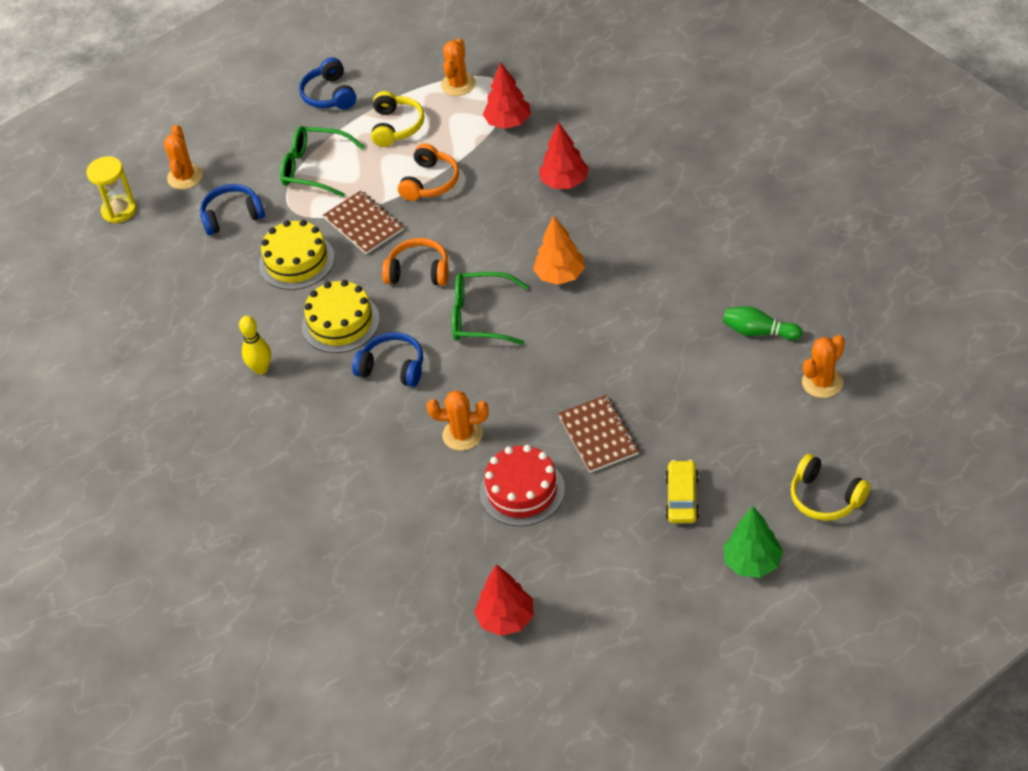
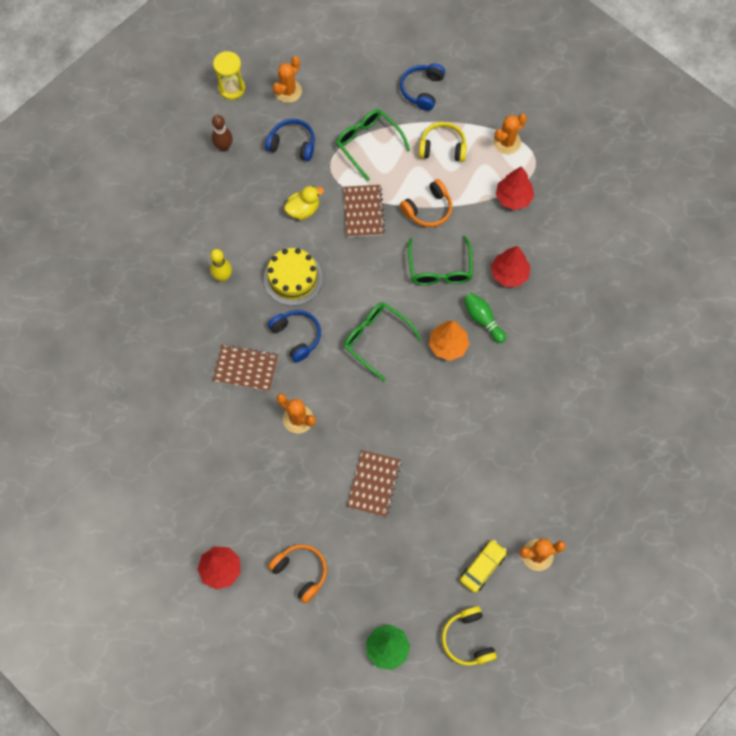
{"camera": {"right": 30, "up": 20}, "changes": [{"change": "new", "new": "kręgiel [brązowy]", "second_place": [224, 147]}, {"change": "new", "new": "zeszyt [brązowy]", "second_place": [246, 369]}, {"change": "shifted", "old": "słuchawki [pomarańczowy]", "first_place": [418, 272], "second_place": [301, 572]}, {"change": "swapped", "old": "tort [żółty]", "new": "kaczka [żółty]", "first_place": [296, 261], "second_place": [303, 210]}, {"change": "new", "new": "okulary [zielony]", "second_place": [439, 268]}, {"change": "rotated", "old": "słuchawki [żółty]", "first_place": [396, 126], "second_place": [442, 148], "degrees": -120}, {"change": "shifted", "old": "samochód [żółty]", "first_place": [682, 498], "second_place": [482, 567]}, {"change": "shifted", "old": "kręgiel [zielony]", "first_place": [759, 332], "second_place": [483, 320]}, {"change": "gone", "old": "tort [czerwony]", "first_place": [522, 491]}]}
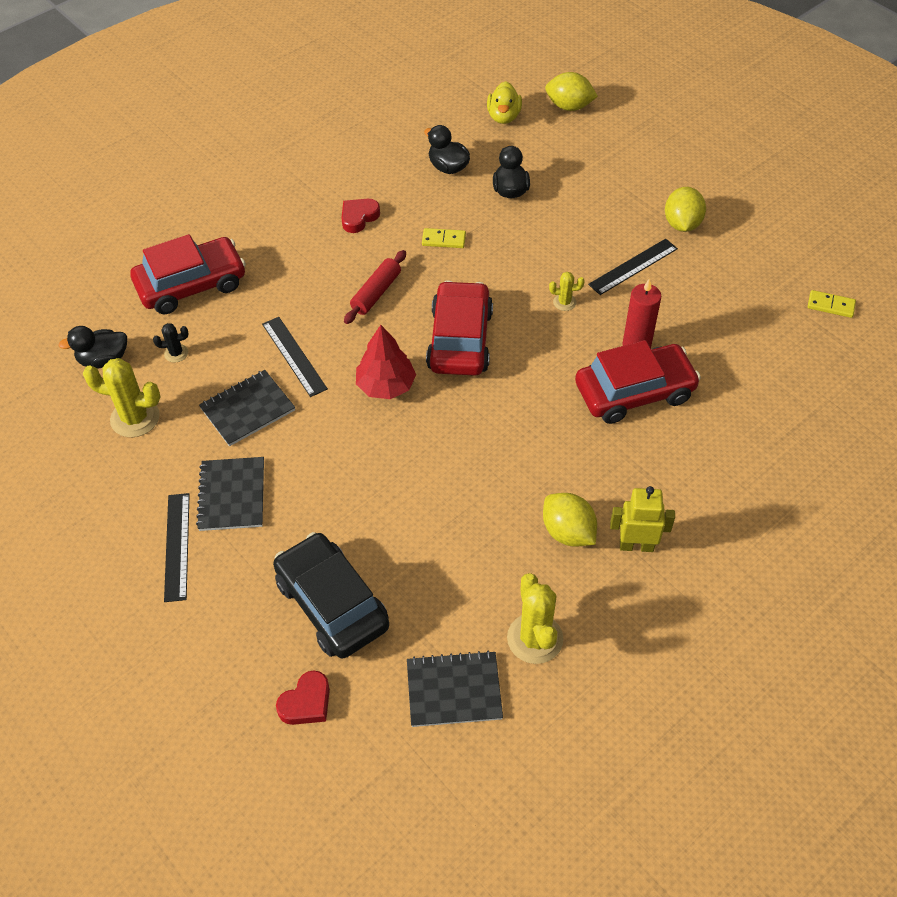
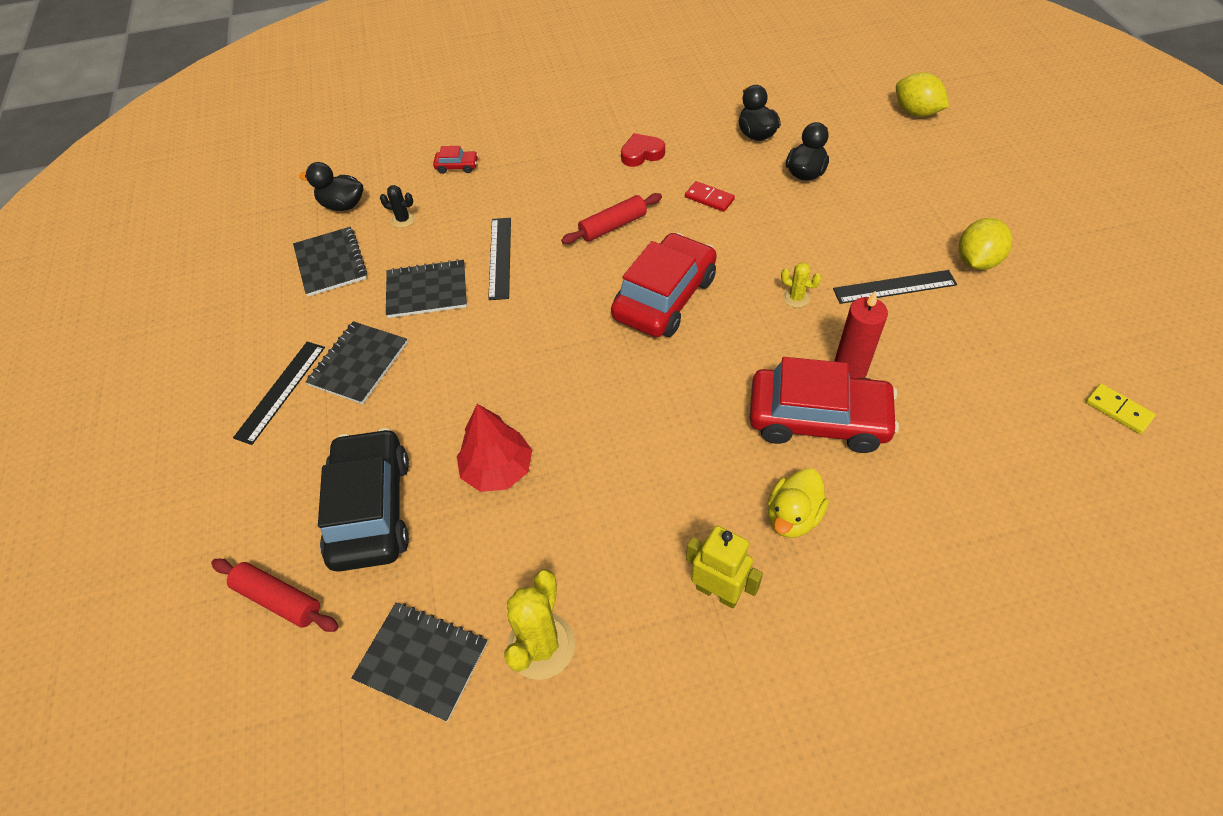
{"camera": {"right": 30, "up": 0}, "changes": [{"change": "swapped", "old": "serce [czerwony]", "new": "wałek do ciasta [czerwony]", "first_place": [306, 702], "second_place": [278, 600]}, {"change": "swapped", "old": "kaktus [żółty]", "new": "zeszyt [czarny]", "first_place": [135, 418], "second_place": [330, 263]}, {"change": "scaled", "old": "samochód [czerwony]", "first_place": [191, 285], "second_place": [457, 166], "factor": 0.41}, {"change": "shifted", "old": "drzewko [czerwony]", "first_place": [386, 385], "second_place": [497, 469]}, {"change": "repainted", "old": "kostka domina [żółty]", "new": "kostka domina [czerwony]", "first_place": [443, 240], "second_place": [709, 198]}, {"change": "shifted", "old": "kaczka [żółty]", "first_place": [504, 117], "second_place": [792, 516]}, {"change": "gone", "old": "cytryna [żółty]", "first_place": [568, 532]}]}
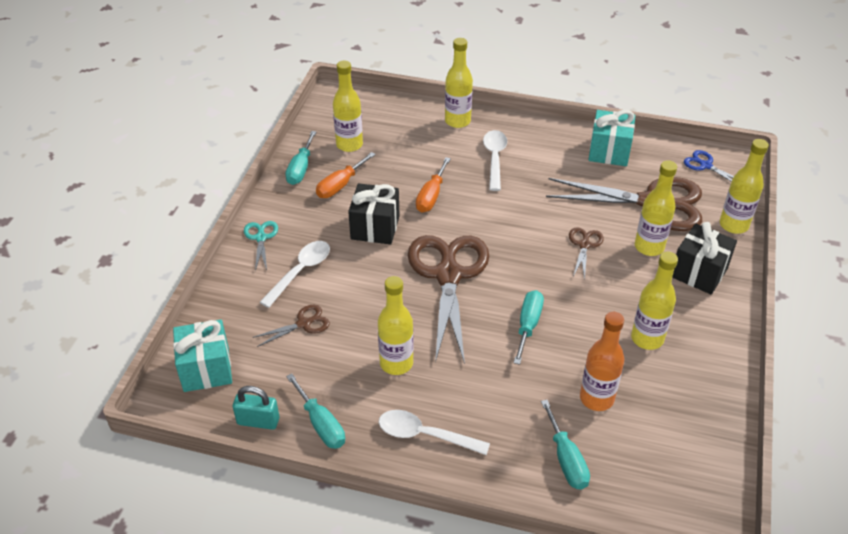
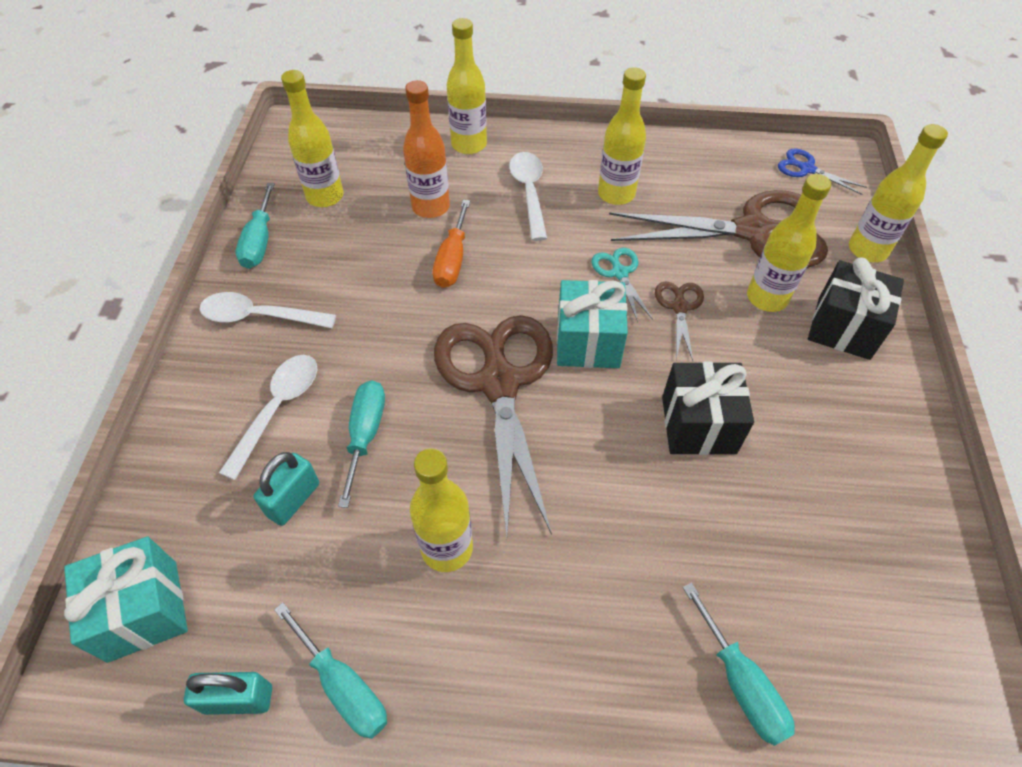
{"camera": {"right": -10, "up": 10}, "changes": [{"change": "shifted", "old": "łyżka [biały]", "first_place": [425, 435], "second_place": [259, 316]}, {"change": "swapped", "old": "nożyczki [brązowy]", "new": "kłódka [turkusowy]", "first_place": [304, 324], "second_place": [293, 499]}, {"change": "shifted", "old": "śrubokręt [turkusowy]", "first_place": [528, 325], "second_place": [365, 435]}, {"change": "shifted", "old": "butelka [pomarańczowy]", "first_place": [596, 398], "second_place": [430, 207]}, {"change": "shifted", "old": "prezent [turkusowy]", "first_place": [609, 151], "second_place": [588, 342]}, {"change": "shifted", "old": "nożyczki [turkusowy]", "first_place": [261, 237], "second_place": [619, 273]}, {"change": "shifted", "old": "butelka [żółty]", "first_place": [647, 339], "second_place": [616, 194]}, {"change": "shifted", "old": "prezent [czarny]", "first_place": [375, 227], "second_place": [698, 425]}, {"change": "gone", "old": "śrubokręt [pomarańczowy]", "first_place": [340, 185]}]}
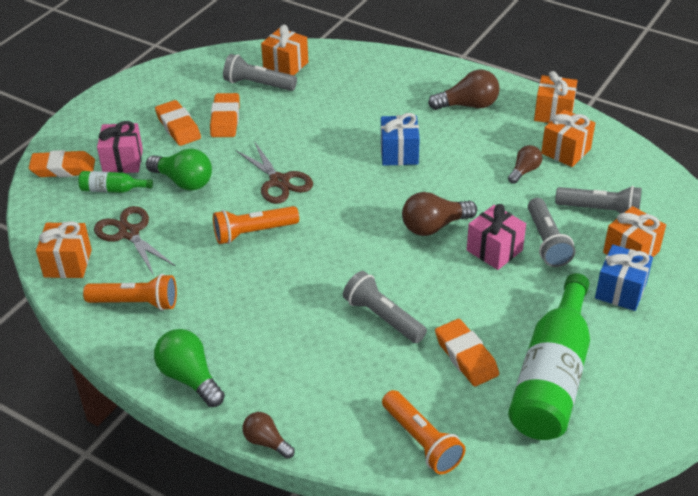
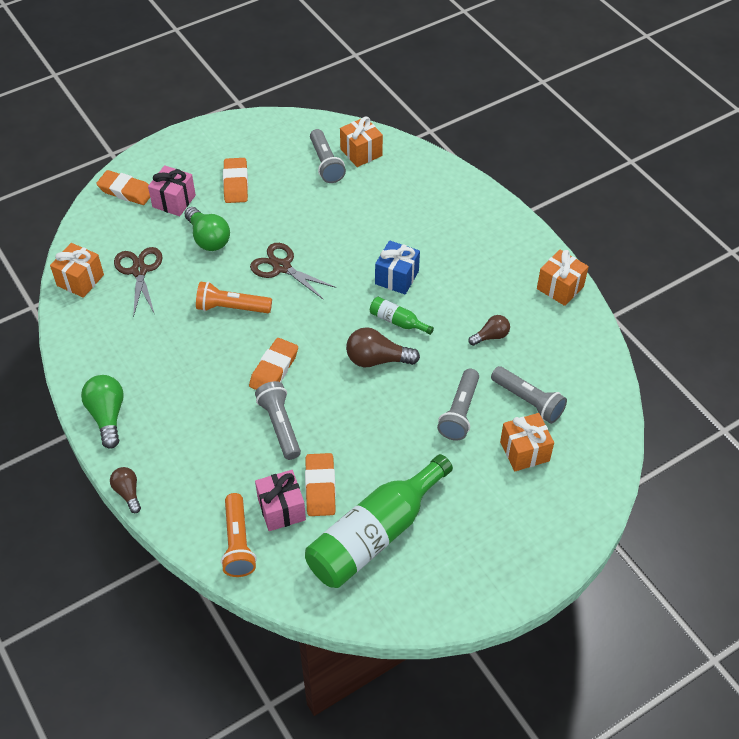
{"camera": {"right": 25, "up": 10}, "changes": [{"change": "shifted", "old": "gumka do mazania [pomarańczowy]", "first_place": [225, 119], "second_place": [274, 369]}, {"change": "rotated", "old": "nożyczki [brązowy]", "first_place": [279, 181], "second_place": [282, 267], "degrees": 135}, {"change": "shifted", "old": "prezent [różowy]", "first_place": [494, 250], "second_place": [281, 509]}, {"change": "rotated", "old": "latarka [szary]", "first_place": [258, 84], "second_place": [325, 164], "degrees": -150}, {"change": "shifted", "old": "butelka [zielony]", "first_place": [112, 189], "second_place": [397, 321]}, {"change": "gone", "old": "latarka [pomarańczowy]", "first_place": [136, 303]}, {"change": "gone", "old": "żarówka [brązowy]", "first_place": [468, 105]}, {"change": "gone", "old": "prezent [pomarańczowy]", "first_place": [566, 151]}, {"change": "gone", "old": "prezent [niebieski]", "first_place": [620, 291]}]}
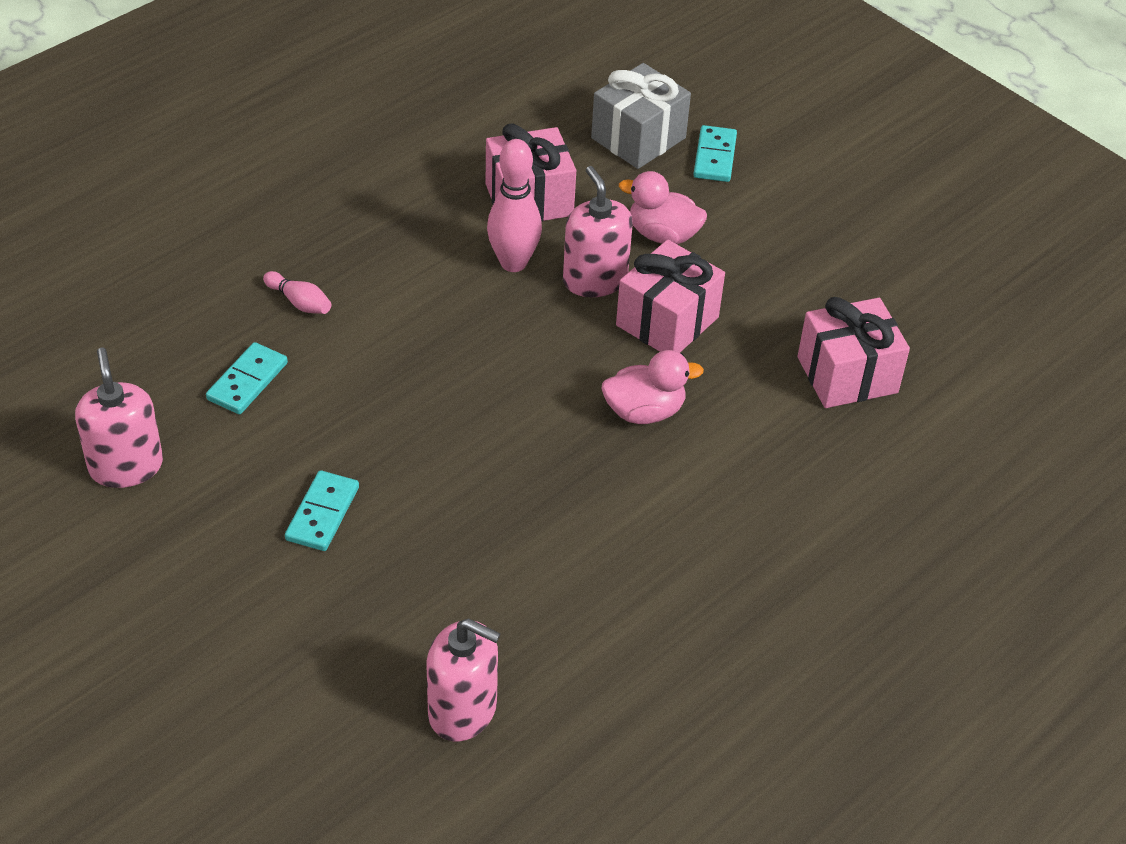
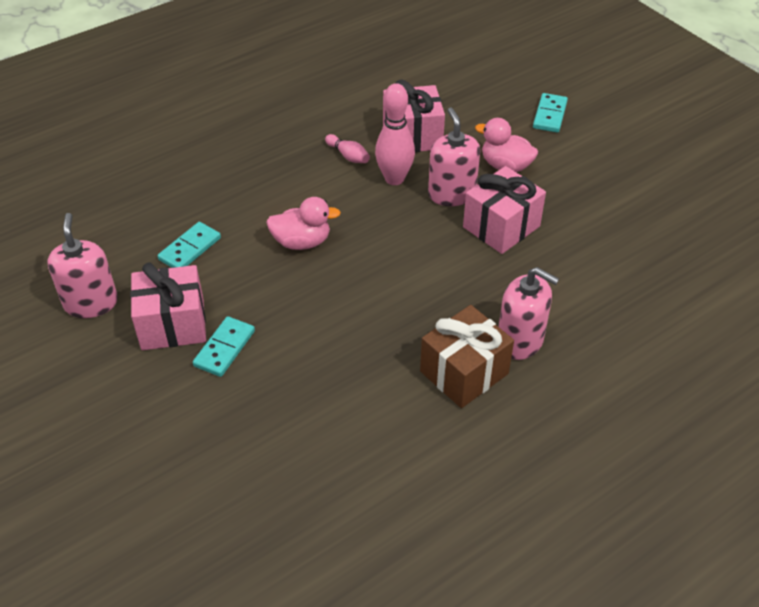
{"camera": {"right": 10, "up": 0}, "changes": [{"change": "shifted", "old": "prezent [różowy]", "first_place": [847, 375], "second_place": [173, 324]}, {"change": "shifted", "old": "kaczka [różowy]", "first_place": [644, 411], "second_place": [302, 242]}, {"change": "shifted", "old": "kręgiel [różowy]", "first_place": [299, 302], "second_place": [348, 156]}, {"change": "new", "new": "prezent [brązowy]", "second_place": [464, 372]}, {"change": "shifted", "old": "dozownik mydła [różowy]", "first_place": [462, 710], "second_place": [520, 340]}, {"change": "gone", "old": "prezent [szary]", "first_place": [638, 138]}]}
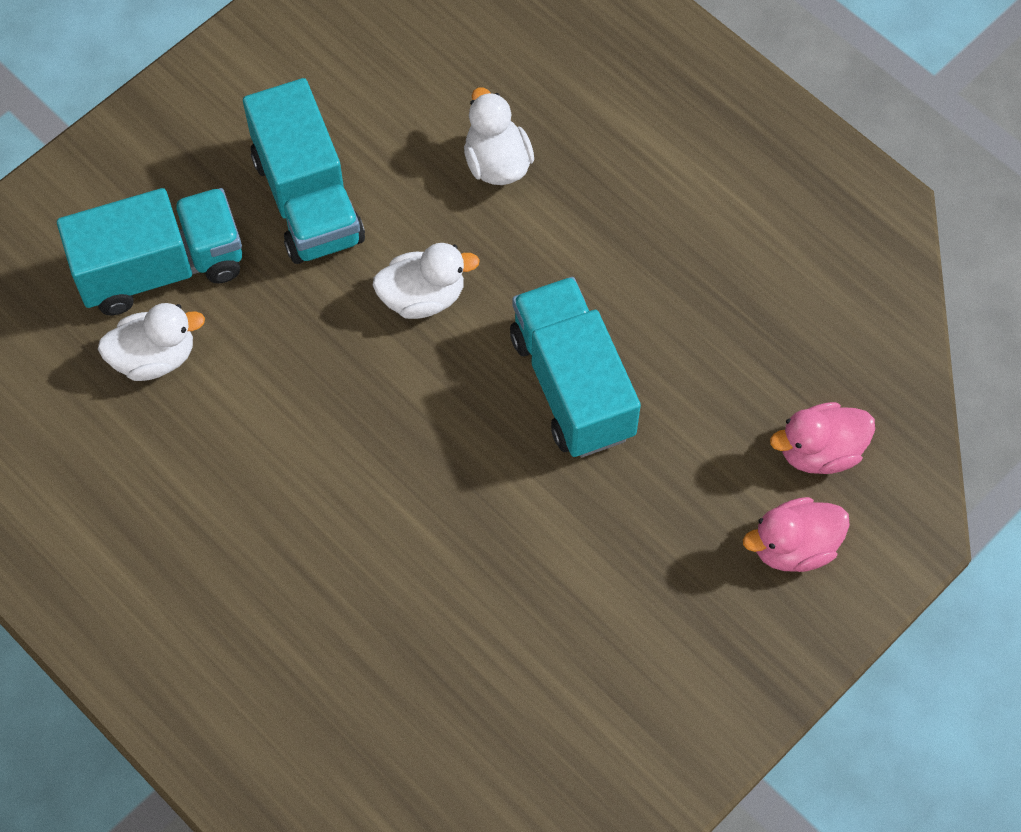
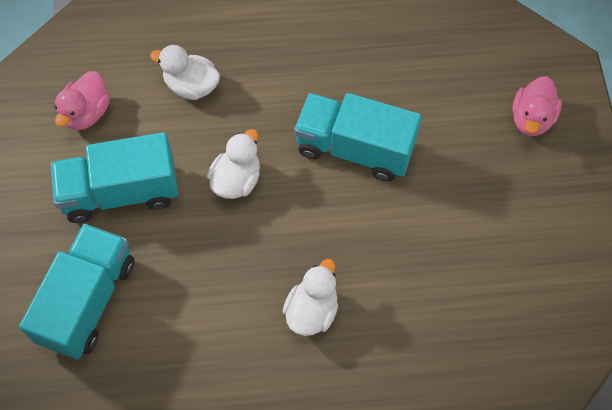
{"camera": {"right": -50, "up": 0}, "changes": [{"change": "rotated", "old": "ciężarówka [turkusowy]", "first_place": [307, 199], "second_place": [121, 192], "degrees": 150}, {"change": "shifted", "old": "kaczka [różowy]", "first_place": [819, 451], "second_place": [87, 113]}, {"change": "shifted", "old": "kaczka [biały]", "first_place": [155, 357], "second_place": [312, 311]}]}
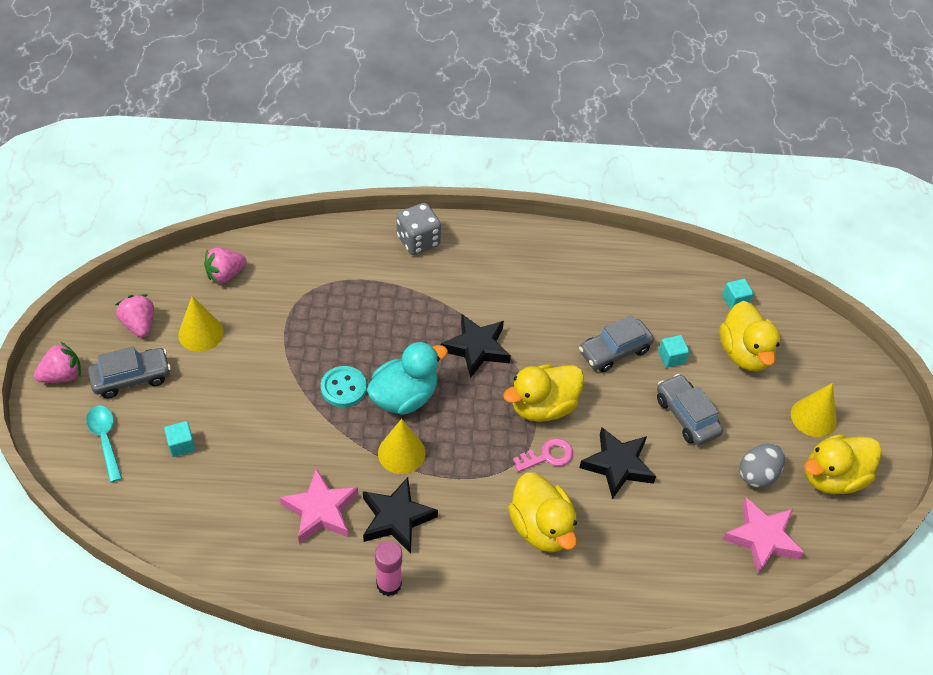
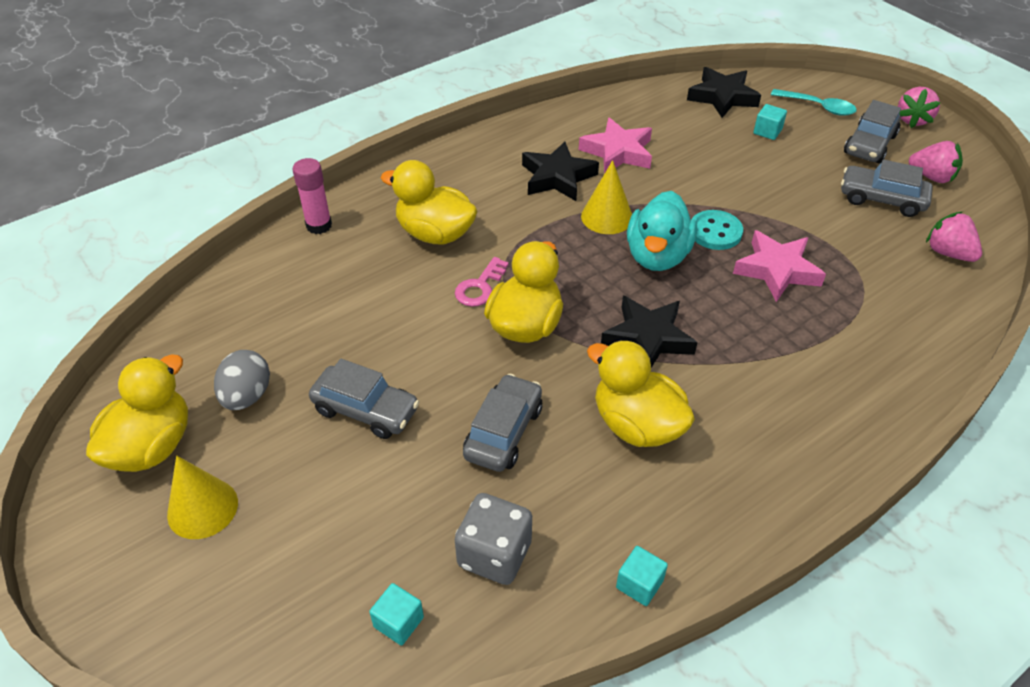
{"camera": {"right": 145, "up": -5}, "changes": [{"change": "shifted", "old": "klej w sztyfcie [różowy]", "first_place": [389, 584], "second_place": [319, 225]}, {"change": "shifted", "old": "kostka do gry [szary]", "first_place": [418, 241], "second_place": [494, 554]}, {"change": "shifted", "old": "kaczka [żółty]", "first_place": [744, 353], "second_place": [637, 425]}, {"change": "shifted", "old": "sześcian [turkusowy]", "first_place": [671, 357], "second_place": [639, 584]}, {"change": "shifted", "old": "gwiazda [czarny]", "first_place": [617, 465], "second_place": [722, 97]}, {"change": "shifted", "old": "gwiazda [różowy]", "first_place": [762, 538], "second_place": [777, 270]}, {"change": "swapped", "old": "stożek [żółty]", "new": "samochód [szary]", "first_place": [201, 333], "second_place": [881, 199]}, {"change": "rotated", "old": "truskawka [różowy]", "first_place": [225, 274], "second_place": [948, 253], "degrees": -60}]}
